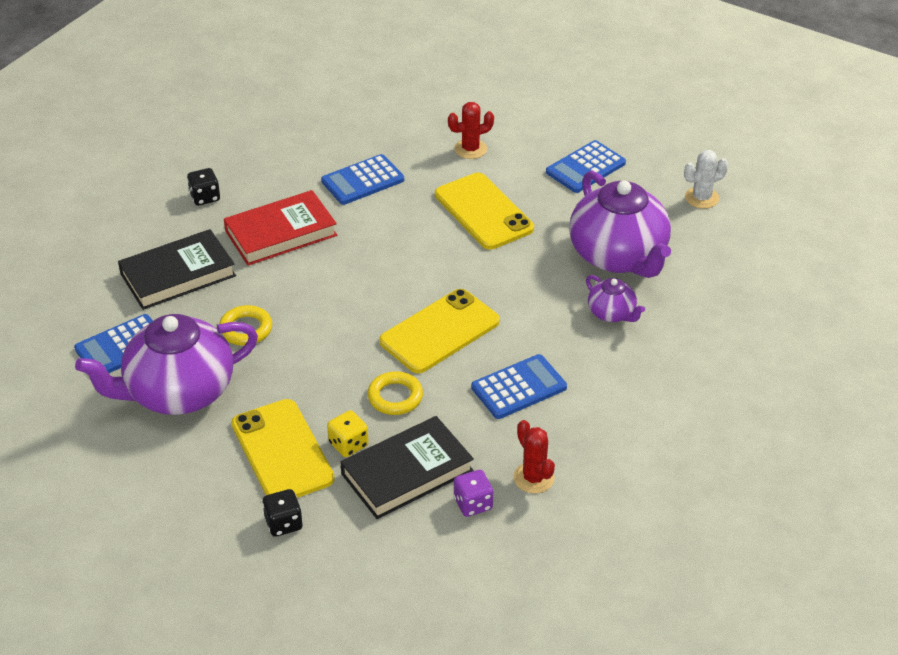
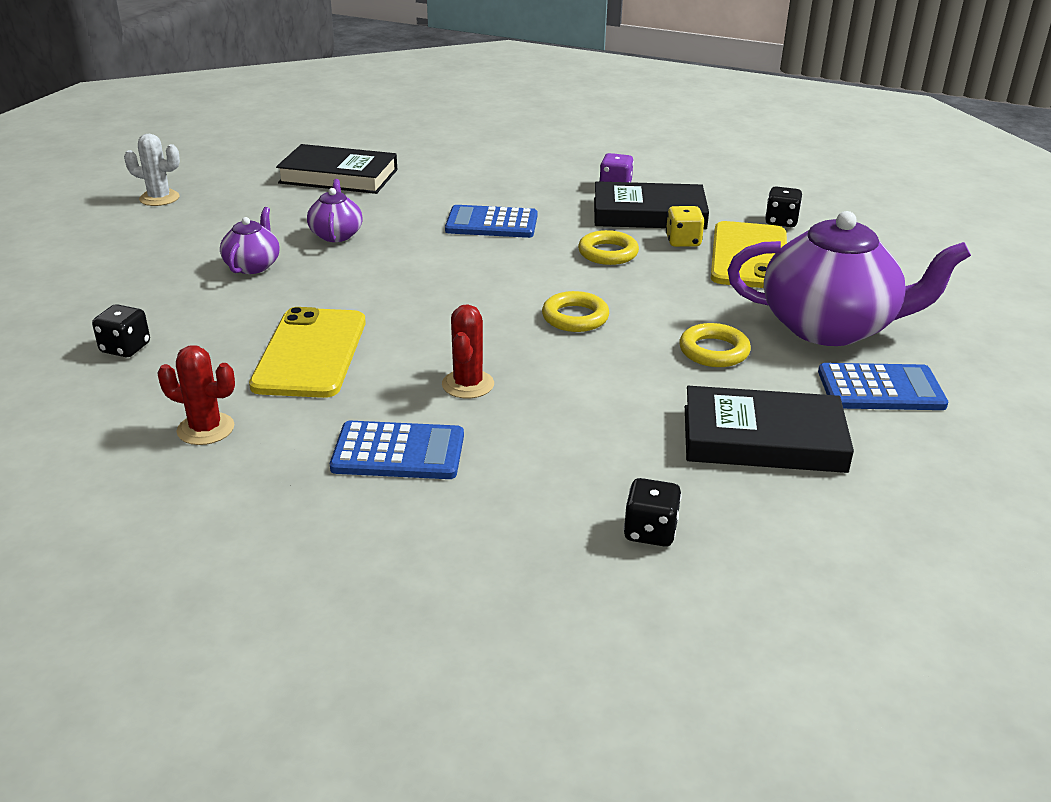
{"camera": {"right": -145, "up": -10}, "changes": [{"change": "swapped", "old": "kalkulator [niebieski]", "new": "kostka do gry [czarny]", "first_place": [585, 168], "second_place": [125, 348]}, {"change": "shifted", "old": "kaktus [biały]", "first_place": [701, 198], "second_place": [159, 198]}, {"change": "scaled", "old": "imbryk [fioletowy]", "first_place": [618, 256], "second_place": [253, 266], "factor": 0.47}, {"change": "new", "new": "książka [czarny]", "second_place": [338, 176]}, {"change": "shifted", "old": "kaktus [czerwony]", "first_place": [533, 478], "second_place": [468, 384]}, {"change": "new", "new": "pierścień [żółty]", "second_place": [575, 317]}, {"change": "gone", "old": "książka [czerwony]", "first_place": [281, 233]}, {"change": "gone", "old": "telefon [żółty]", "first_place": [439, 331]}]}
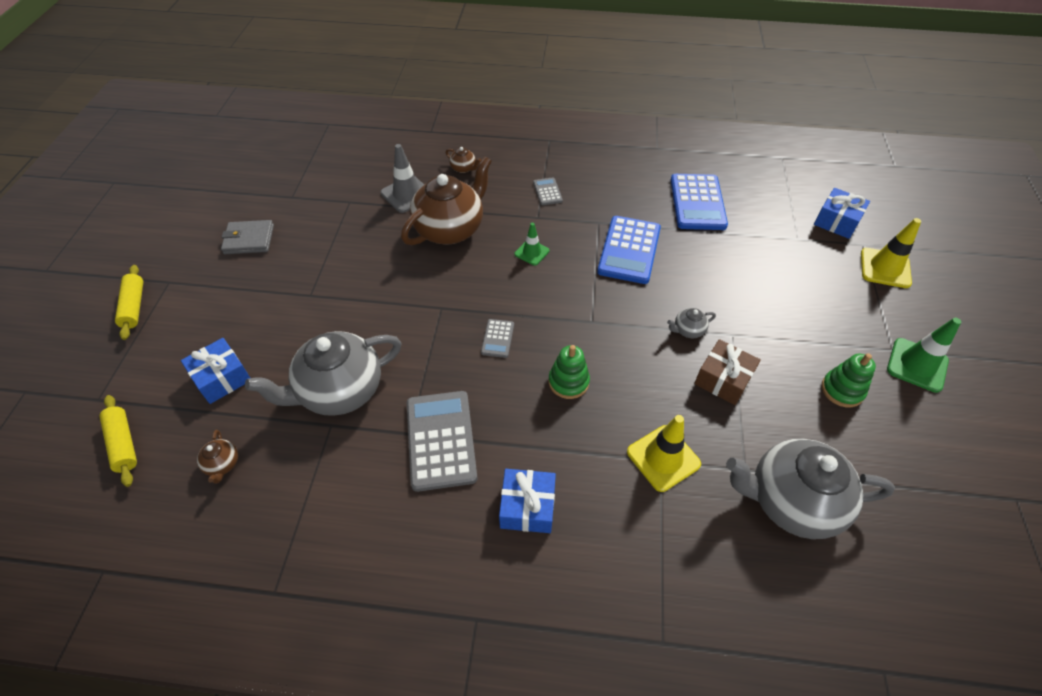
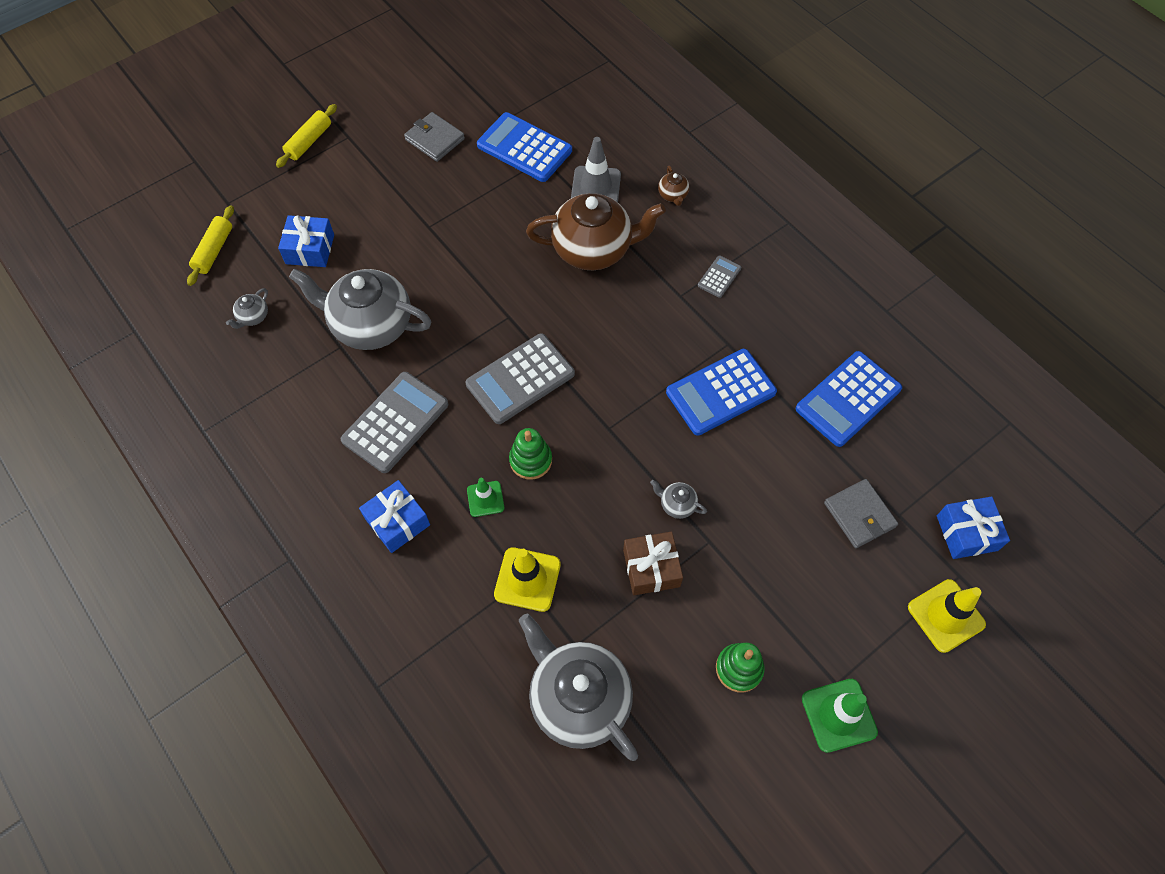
{"camera": {"right": 45, "up": 10}, "changes": [{"change": "repainted", "old": "imbryk [brązowy]", "new": "imbryk [szary]", "first_place": [222, 464], "second_place": [253, 317]}, {"change": "scaled", "old": "kalkulator [szary]", "first_place": [497, 338], "second_place": [520, 379], "factor": 2.08}, {"change": "shifted", "old": "pachołek [zielony]", "first_place": [532, 252], "second_place": [485, 499]}, {"change": "new", "new": "kalkulator [niebieski]", "second_place": [524, 148]}, {"change": "new", "new": "portfel [szary]", "second_place": [859, 515]}]}
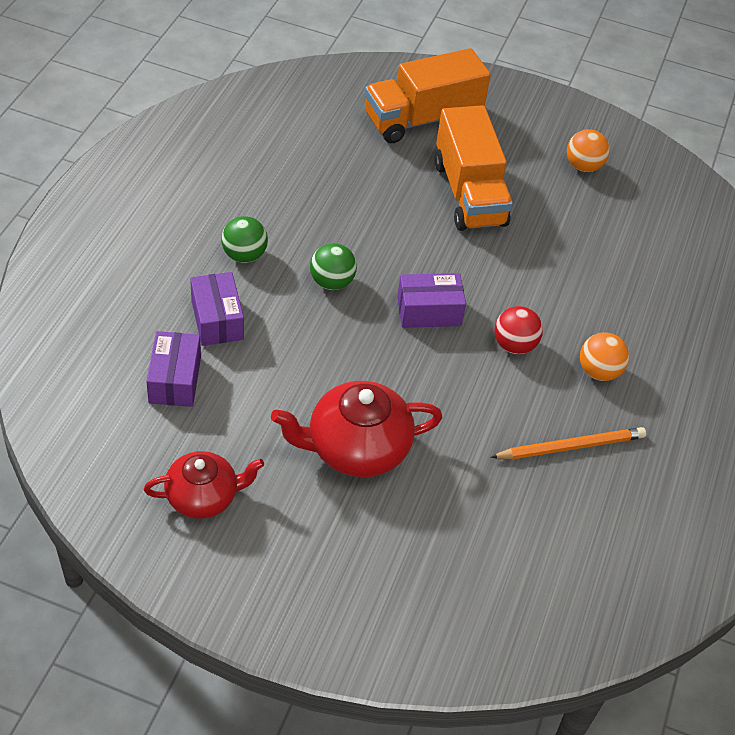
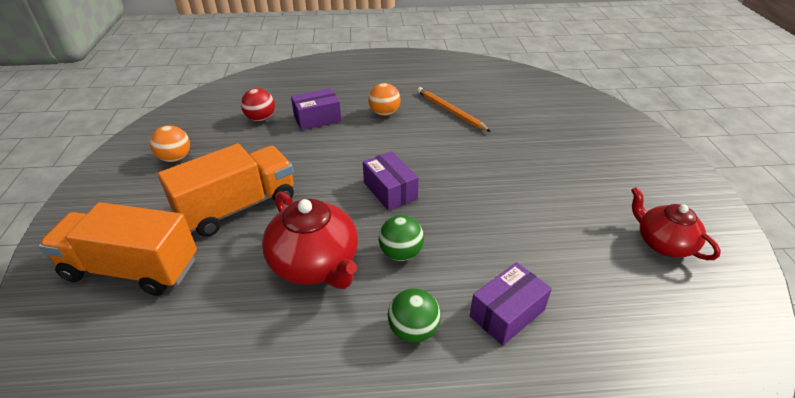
{"camera": {"right": -110, "up": -10}, "changes": [{"change": "rotated", "old": "ciężarówka [pomarańczowy]", "first_place": [422, 119], "second_place": [132, 269], "degrees": 150}, {"change": "shifted", "old": "piłka [czerwony]", "first_place": [514, 345], "second_place": [261, 118]}, {"change": "shifted", "old": "imbryk [czerwony]", "first_place": [356, 448], "second_place": [315, 264]}, {"change": "shifted", "old": "pudełko [fioletowy]", "first_place": [175, 380], "second_place": [317, 118]}]}
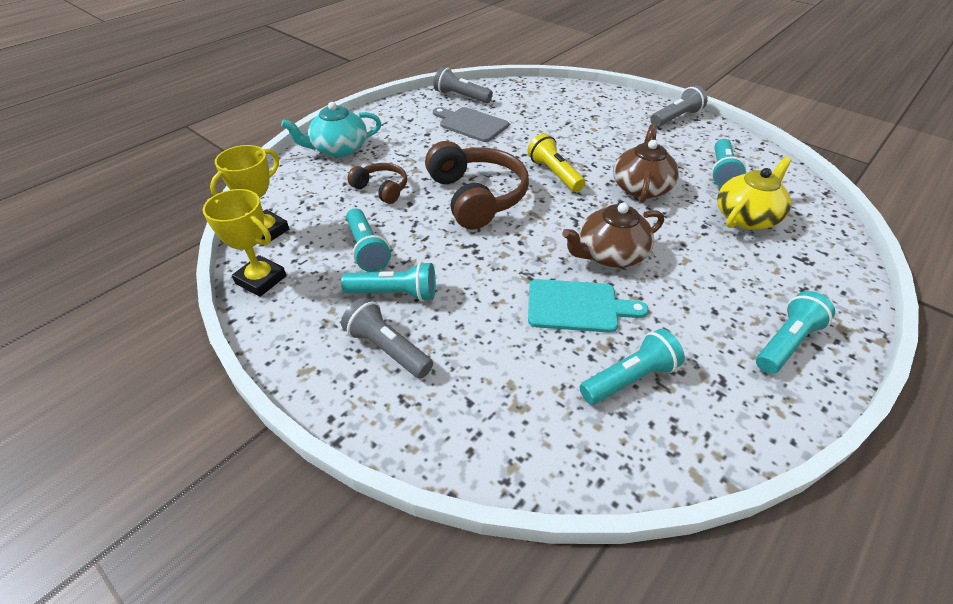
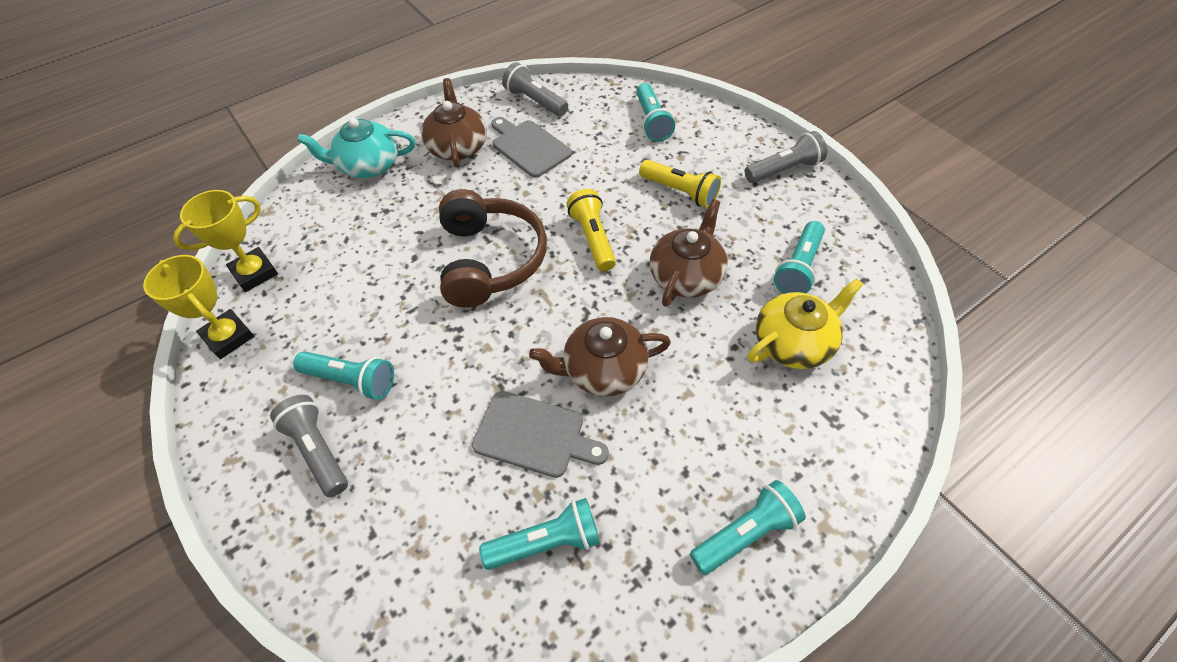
{"camera": {"right": 15, "up": 10}, "changes": [{"change": "new", "new": "imbryk [brązowy]", "second_place": [457, 147]}, {"change": "repainted", "old": "deska do krojenia [turkusowy]", "new": "deska do krojenia [szary]", "first_place": [577, 306], "second_place": [534, 435]}, {"change": "shifted", "old": "latarka [turkusowy]", "first_place": [367, 249], "second_place": [652, 122]}, {"change": "new", "new": "latarka [żółty]", "second_place": [680, 192]}, {"change": "gone", "old": "słuchawki [brązowy]", "first_place": [381, 189]}]}
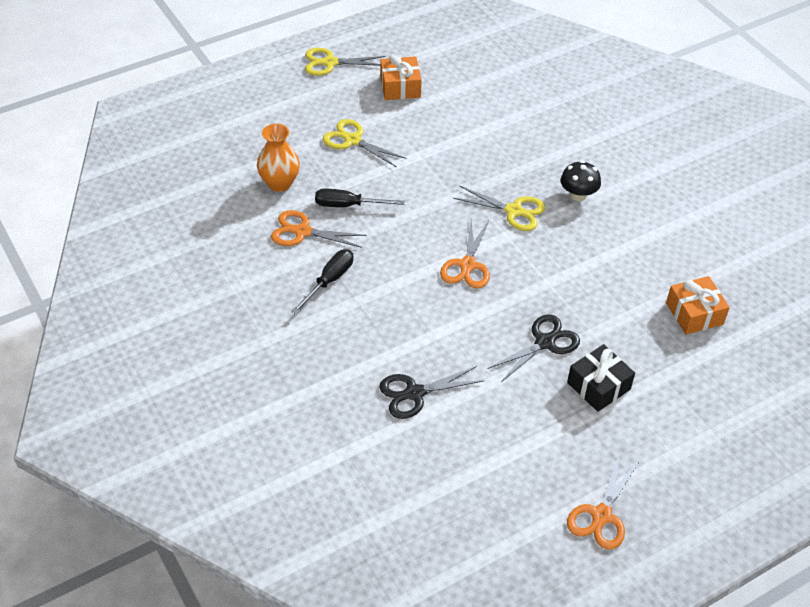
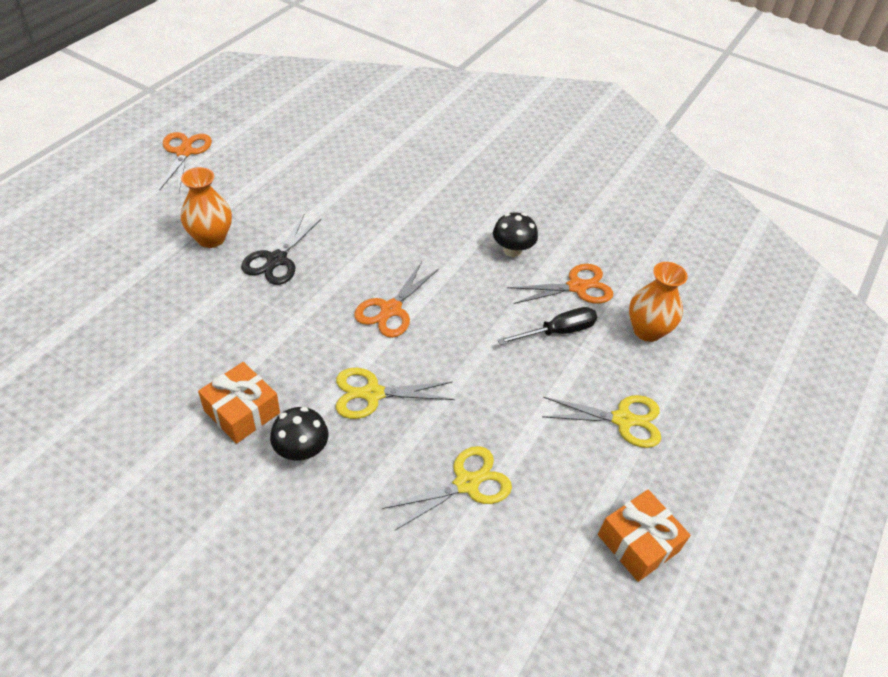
{"camera": {"right": 150, "up": 0}, "changes": [{"change": "swapped", "old": "prezent [czarny]", "new": "wazon [pomarańczowy]", "first_place": [598, 386], "second_place": [211, 238]}, {"change": "shifted", "old": "prezent [pomarańczowy]", "first_place": [694, 313], "second_place": [242, 411]}, {"change": "rotated", "old": "nożyczki [pomarańczowy]", "first_place": [467, 265], "second_place": [391, 309], "degrees": -135}, {"change": "shifted", "old": "nożyczki [żółty]", "first_place": [330, 63], "second_place": [466, 484]}, {"change": "swapped", "old": "śrubokręt [czarny]", "new": "grzyb [czarny]", "first_place": [329, 281], "second_place": [512, 250]}, {"change": "gone", "old": "nożyczki [czarny]", "first_place": [415, 393]}]}
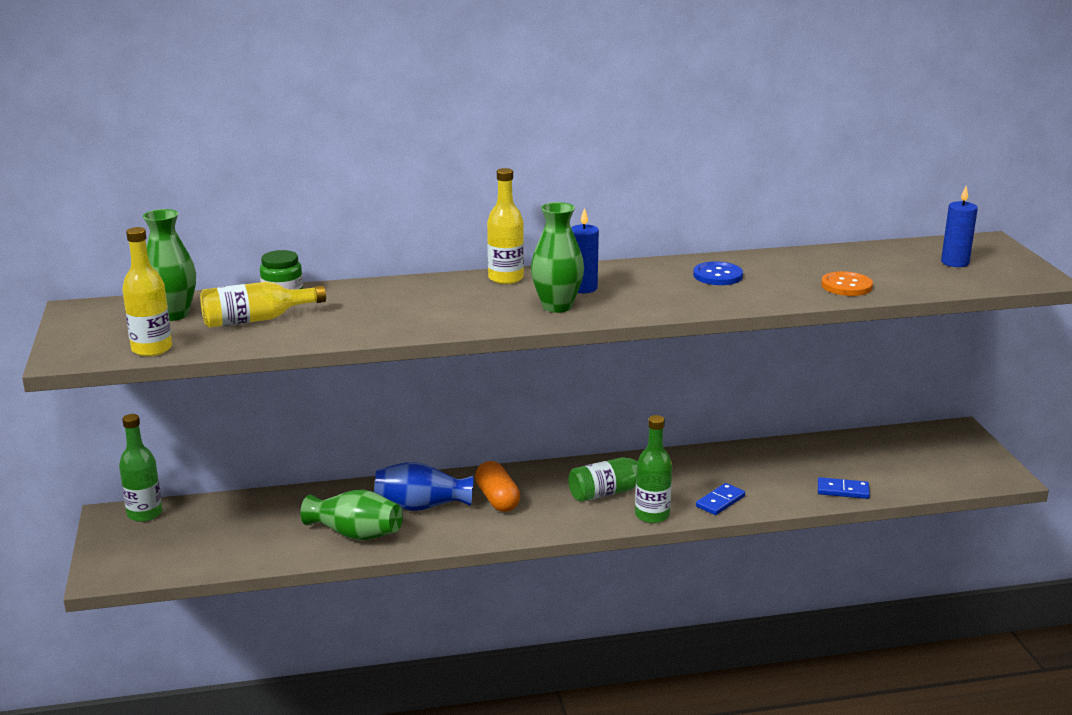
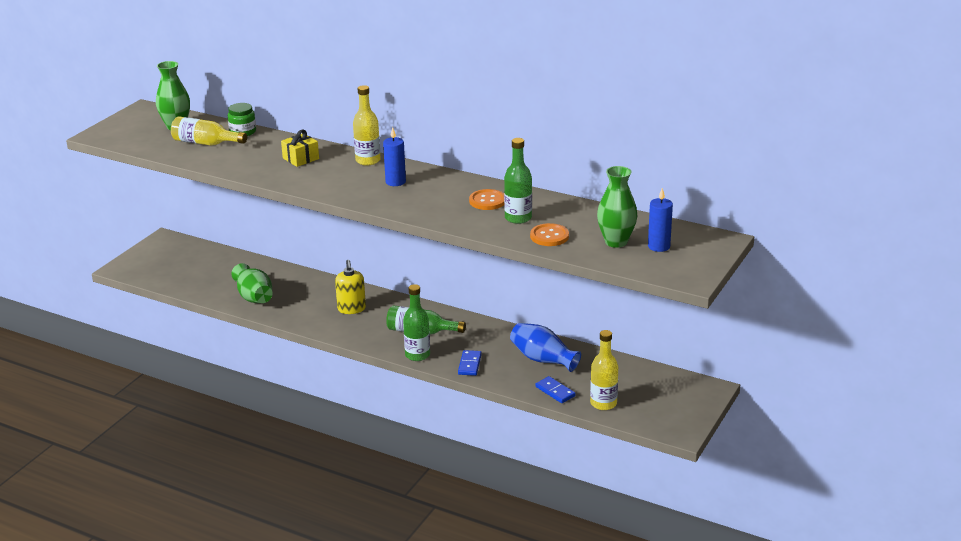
{"camera": {"right": 40, "up": 5}, "changes": [{"change": "new", "new": "prezent [żółty]", "second_place": [301, 158]}, {"change": "swapped", "old": "kapsułka [pomarańczowy]", "new": "dozownik mydła [żółty]", "first_place": [497, 499], "second_place": [351, 309]}, {"change": "rotated", "old": "kostka domina [niebieski]", "first_place": [720, 501], "second_place": [469, 364], "degrees": -75}, {"change": "repainted", "old": "guzik [niebieski]", "new": "guzik [pomarańczowy]", "first_place": [717, 275], "second_place": [487, 201]}, {"change": "shifted", "old": "butelka [zielony]", "first_place": [145, 514], "second_place": [518, 218]}, {"change": "shifted", "old": "wazon [niebieski]", "first_place": [421, 506], "second_place": [543, 359]}, {"change": "shifted", "old": "butelka [żółty]", "first_place": [152, 349], "second_place": [603, 403]}, {"change": "shifted", "old": "wazon [zielony]", "first_place": [557, 306], "second_place": [616, 242]}]}
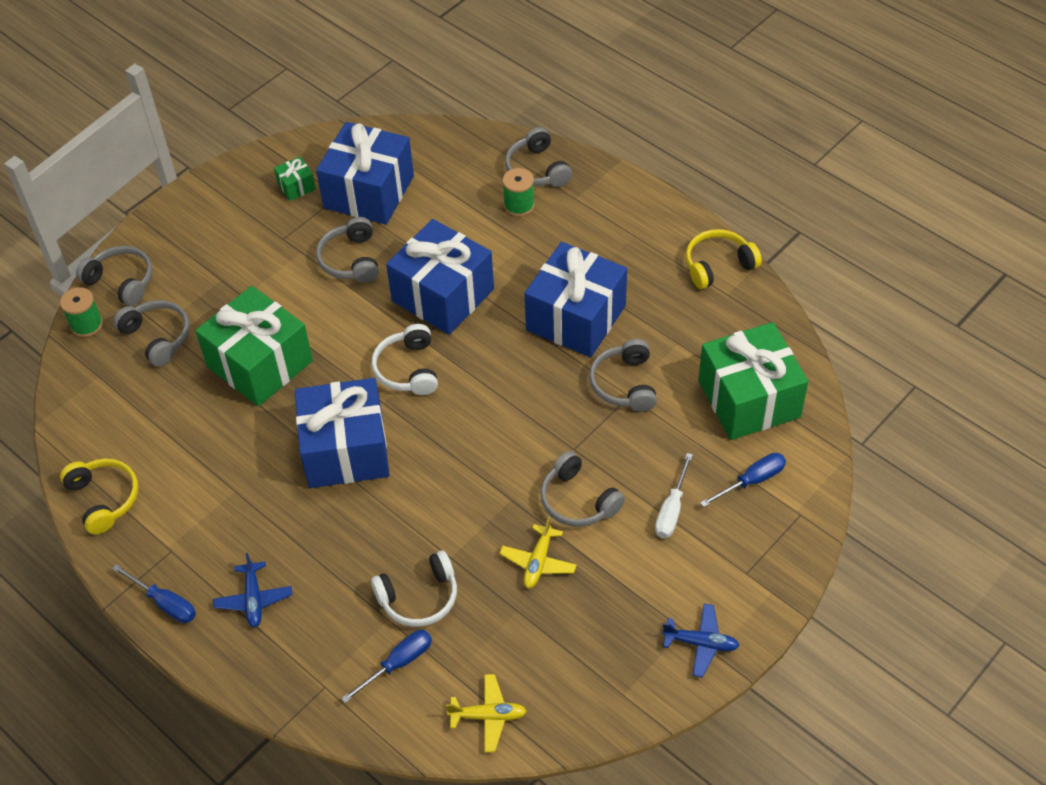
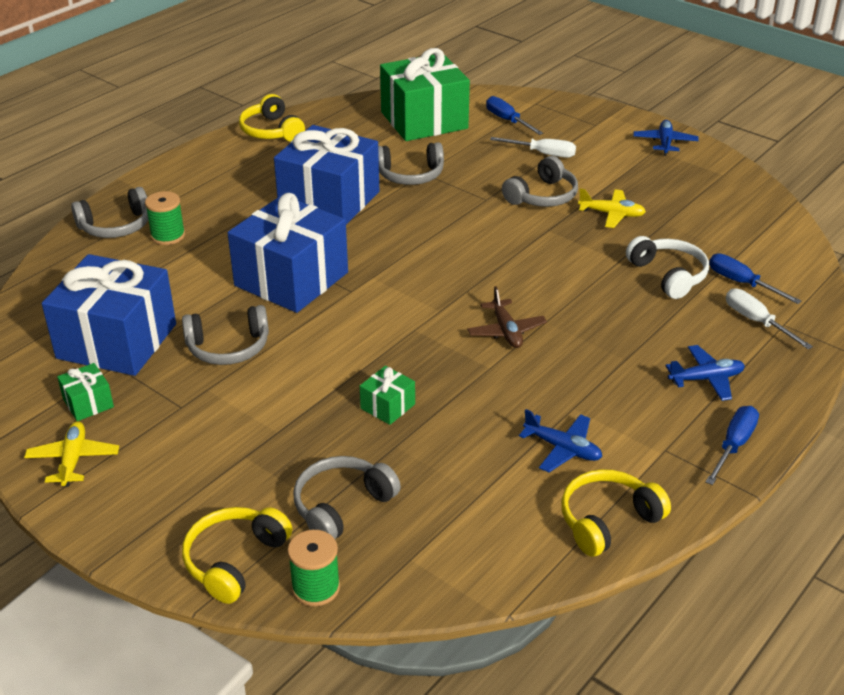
{"camera": {"right": -95, "up": -15}, "changes": [{"change": "shifted", "old": "samolot [żółty]", "first_place": [488, 716], "second_place": [73, 460]}, {"change": "repainted", "old": "słuchawki [szary]", "new": "słuchawki [żółty]", "first_place": [121, 281], "second_place": [235, 560]}, {"change": "scaled", "old": "prezent [zielony]", "first_place": [260, 364], "second_place": [387, 406], "factor": 0.42}, {"change": "swapped", "old": "prezent [niebieski]", "new": "samolot [brązowy]", "first_place": [346, 450], "second_place": [506, 331]}, {"change": "new", "new": "samolot [niebieski]", "second_place": [562, 449]}, {"change": "new", "new": "śrubokręt [biały]", "second_place": [756, 322]}, {"change": "gone", "old": "słuchawki [biały]", "first_place": [408, 369]}]}
